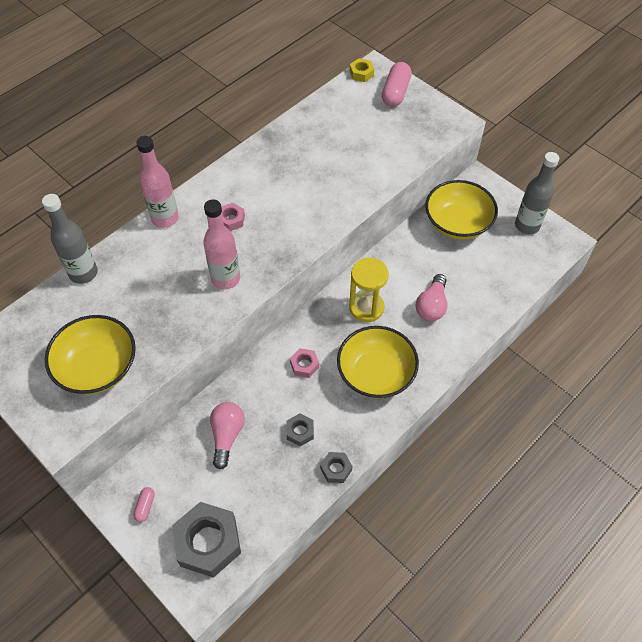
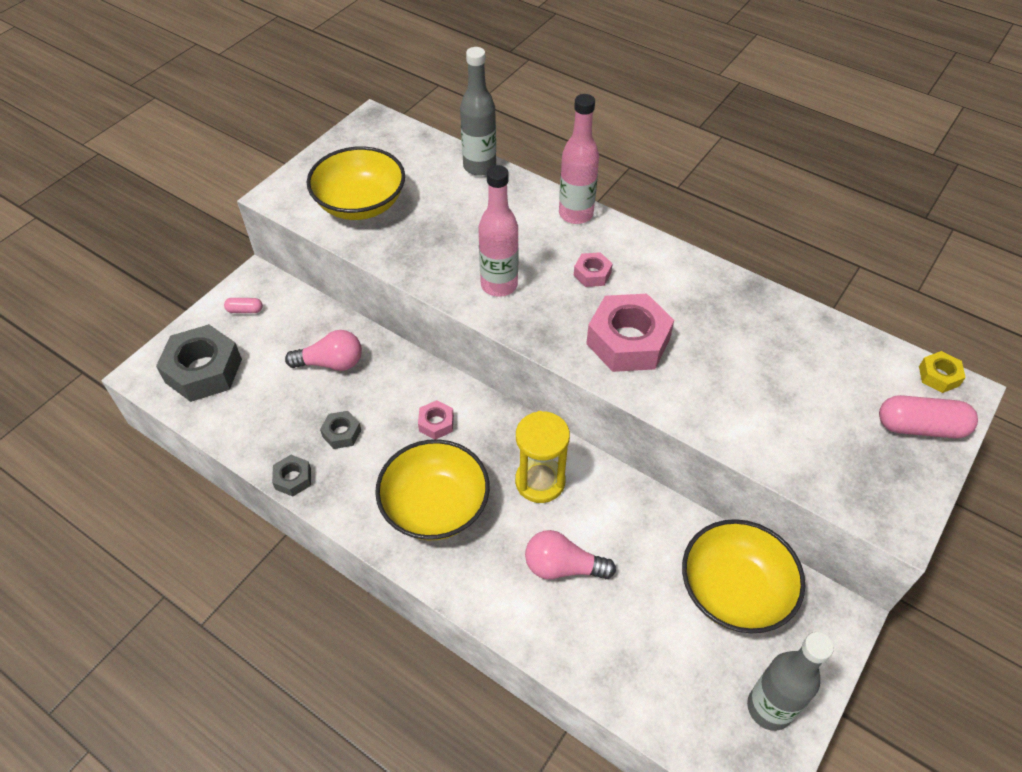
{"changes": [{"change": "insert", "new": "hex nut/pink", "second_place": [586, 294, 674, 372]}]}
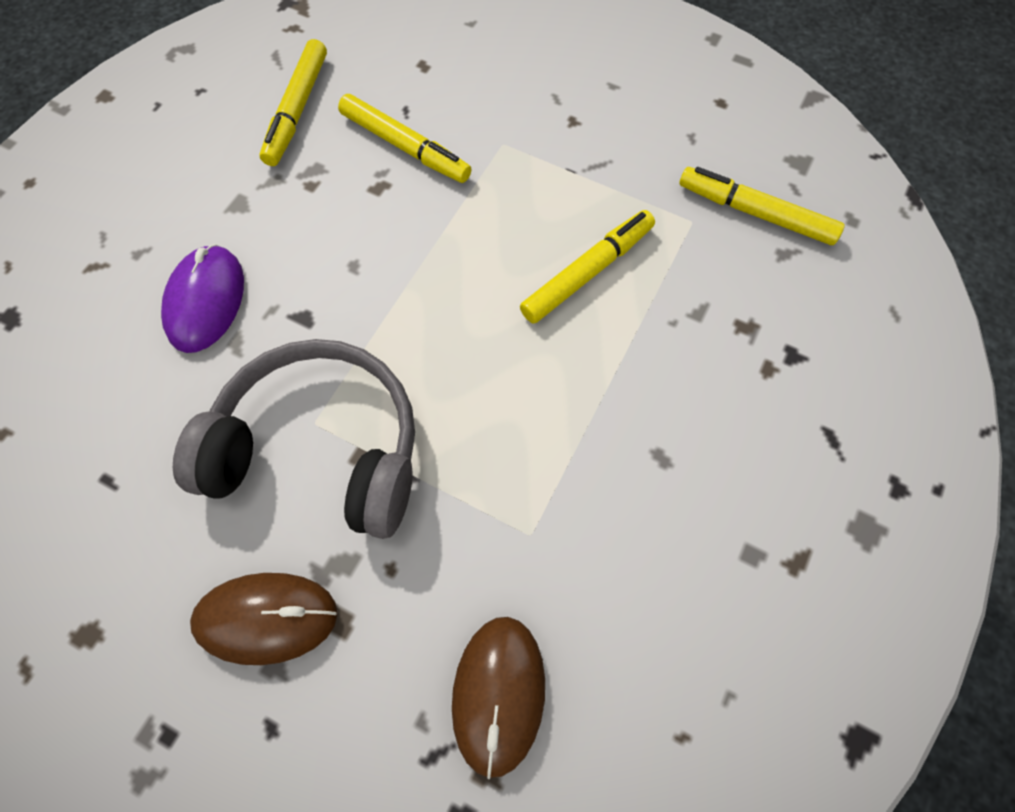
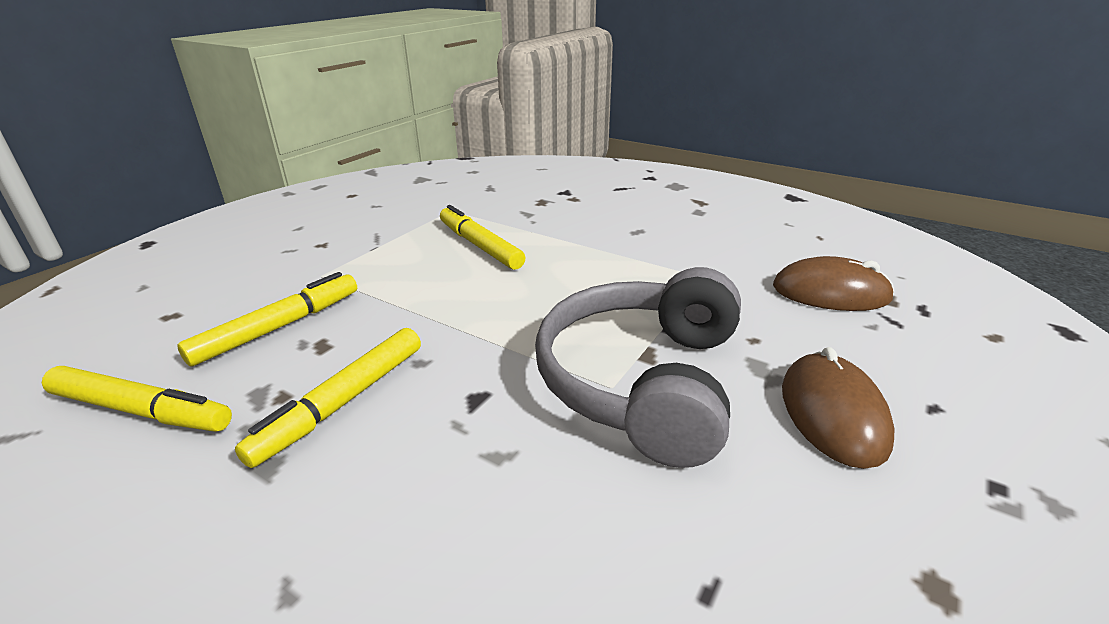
{"changes": [{"change": "move", "old": "marker/yellow", "first_place": [679, 167, 845, 245], "second_place": [235, 328, 421, 468]}, {"change": "delete", "old": "computer mouse/violet", "first_place": [161, 244, 244, 353]}]}
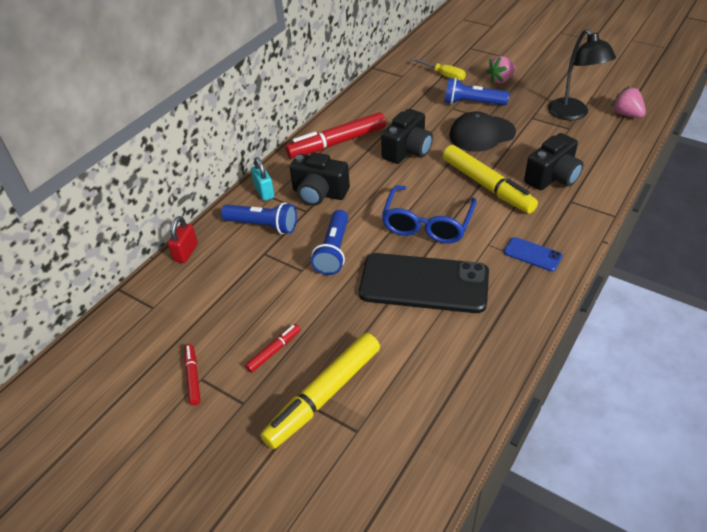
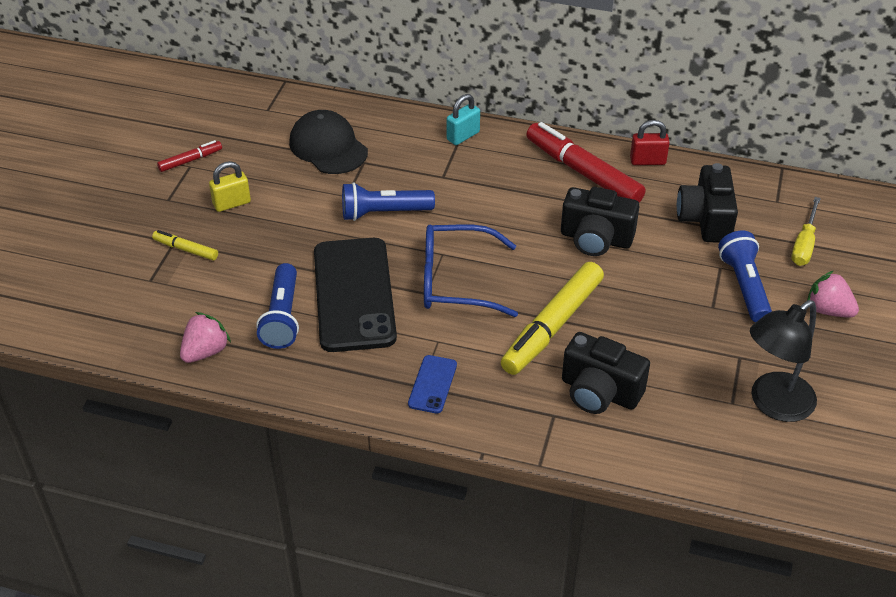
{"changes": [{"change": "move", "old": "berry/pink", "first_place": [611, 86, 646, 118], "second_place": [180, 312, 231, 363]}, {"change": "move", "old": "peaked cap/black", "first_place": [449, 111, 516, 152], "second_place": [289, 110, 368, 174]}, {"change": "move", "old": "photo camera/black", "first_place": [290, 152, 350, 206], "second_place": [677, 163, 738, 243]}, {"change": "move", "old": "torch/cobalt", "first_place": [221, 202, 297, 234], "second_place": [256, 263, 299, 349]}, {"change": "move", "old": "small lock/scarlet", "first_place": [168, 216, 198, 263], "second_place": [630, 120, 670, 165]}, {"change": "replace", "old": "marker/scarlet", "new": "small lock/yellow", "first_place": [245, 324, 301, 373], "second_place": [209, 161, 251, 212]}, {"change": "resize", "old": "marker/yellow", "first_place": [260, 333, 380, 449], "second_place": [152, 230, 218, 260], "factor": 0.47}]}
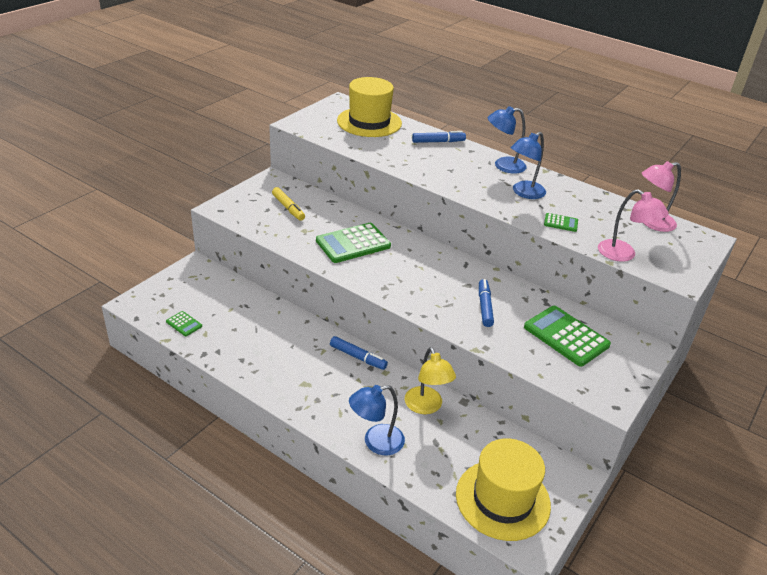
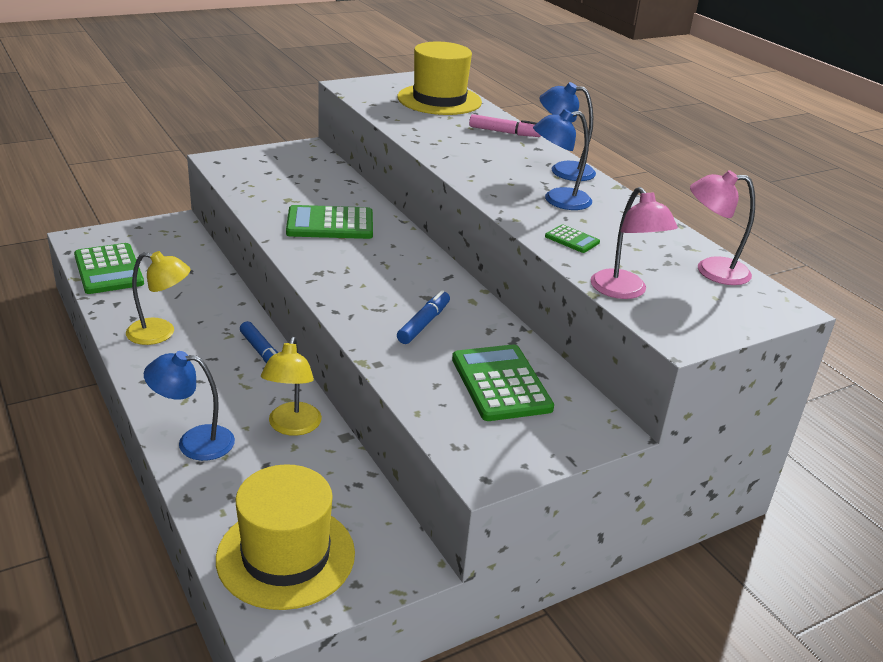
{"changes": [{"change": "recolor", "old": "marker/cobalt", "new": "marker/pink", "first_place": [412, 131, 466, 143], "second_place": [469, 114, 541, 137]}, {"change": "delete", "old": "marker/yellow", "first_place": [272, 187, 305, 221]}, {"change": "resize", "old": "adding machine/emerald", "first_place": [166, 311, 202, 336], "second_place": [74, 243, 144, 294], "factor": 2.12}, {"change": "insert", "new": "lamp/yellow", "second_place": [126, 251, 191, 345]}]}
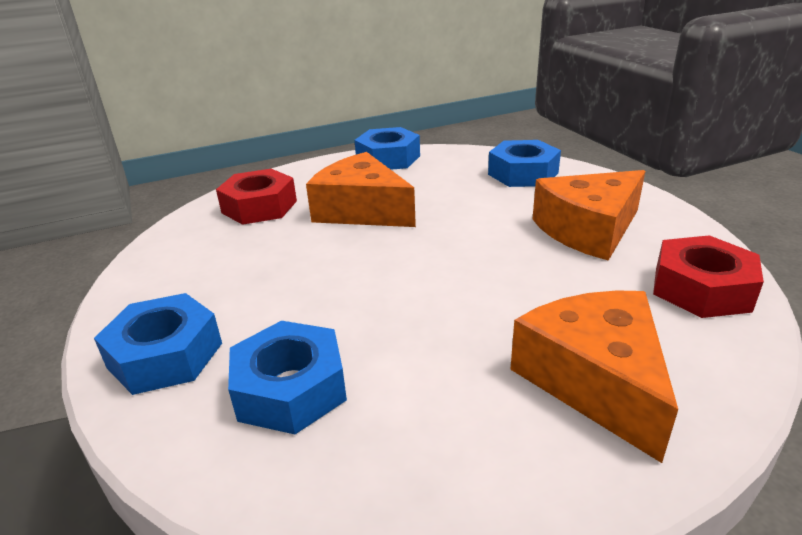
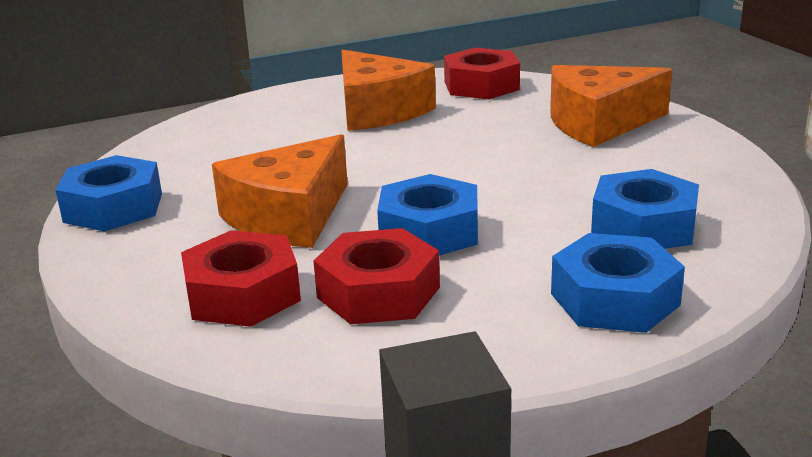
{"changes": [{"change": "move", "old": "hex nut/cobalt", "first_place": [488, 140, 561, 187], "second_place": [377, 174, 478, 256]}, {"change": "insert", "new": "hex nut/scarlet", "second_place": [313, 228, 440, 324]}]}
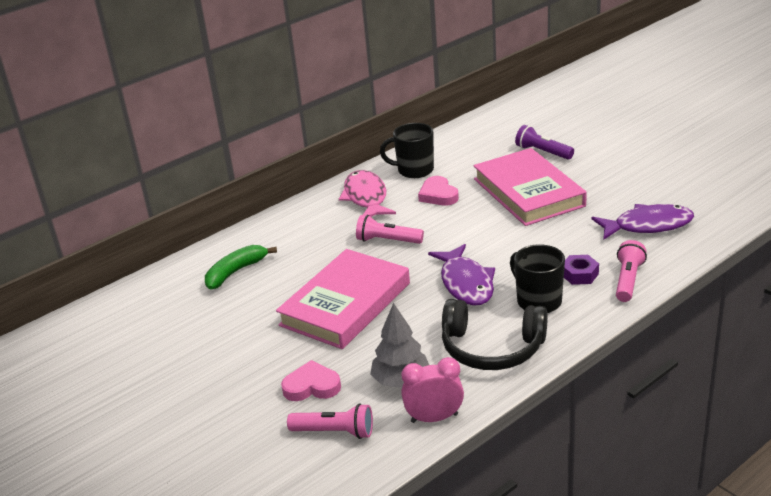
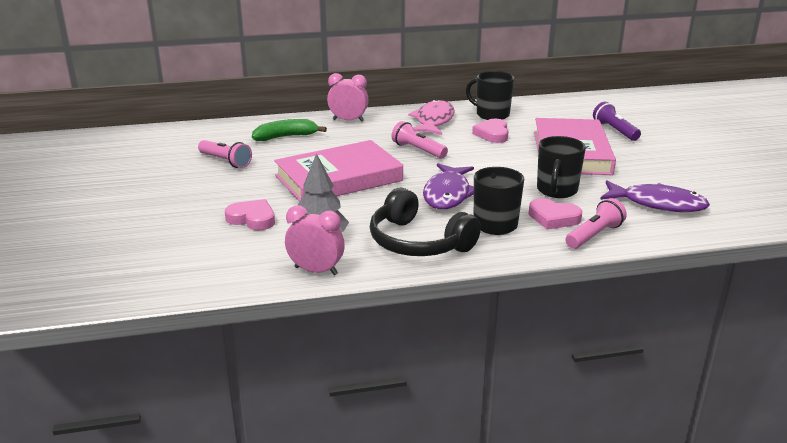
{"changes": [{"change": "replace", "old": "hex nut/violet", "new": "heart/pink", "first_place": [564, 255, 599, 285], "second_place": [529, 198, 582, 230]}, {"change": "move", "old": "torch/pink", "first_place": [287, 403, 373, 439], "second_place": [198, 140, 252, 168]}, {"change": "insert", "new": "alarm clock/pink", "second_place": [327, 73, 369, 122]}, {"change": "insert", "new": "tea mug/black", "second_place": [537, 136, 586, 198]}]}
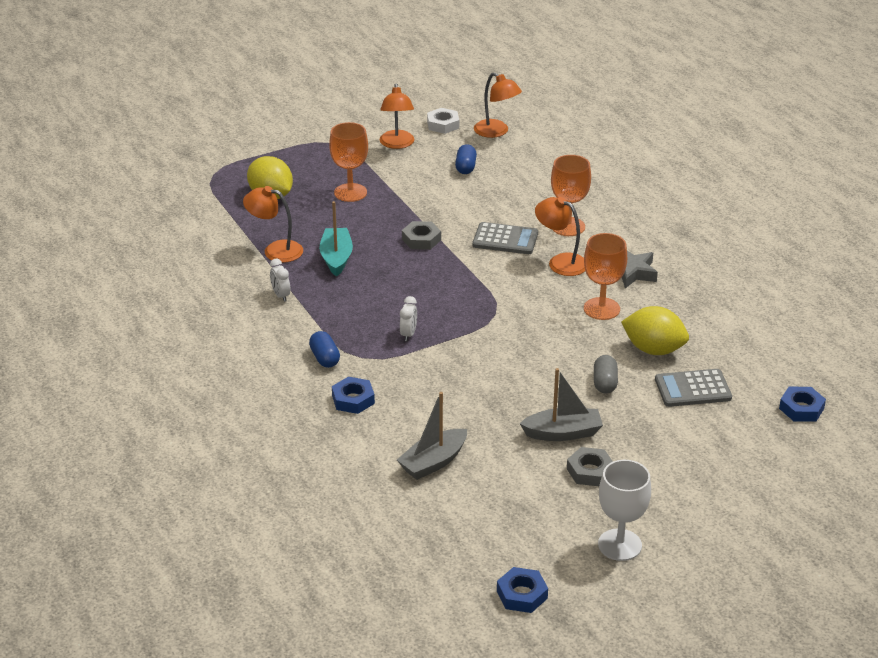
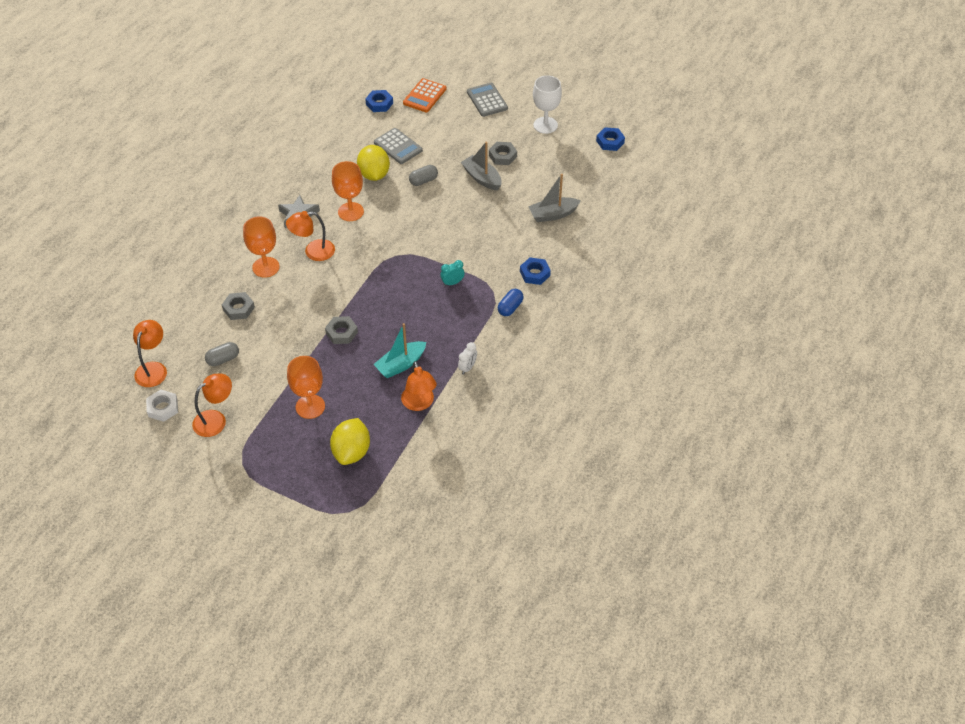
{"changes": [{"change": "recolor", "old": "pill shape/cobalt", "new": "pill shape/grey", "first_place": [455, 144, 477, 174], "second_place": [205, 342, 239, 366]}, {"change": "rotate", "old": "lamp/bright orange", "first_place": [535, 197, 585, 276], "second_place": [286, 211, 335, 261], "degrees": 75}, {"change": "move", "old": "adding machine/grey", "first_place": [472, 222, 538, 254], "second_place": [467, 83, 508, 117]}, {"change": "recolor", "old": "alarm clock/white", "new": "alarm clock/teal", "first_place": [400, 296, 417, 341], "second_place": [440, 260, 465, 286]}, {"change": "rotate", "old": "toy boat/grey", "first_place": [397, 392, 467, 480], "second_place": [528, 174, 581, 222], "degrees": 150}, {"change": "insert", "new": "adding machine/bright orange", "second_place": [403, 78, 446, 112]}, {"change": "insert", "new": "hex nut/grey", "second_place": [222, 292, 255, 320]}]}
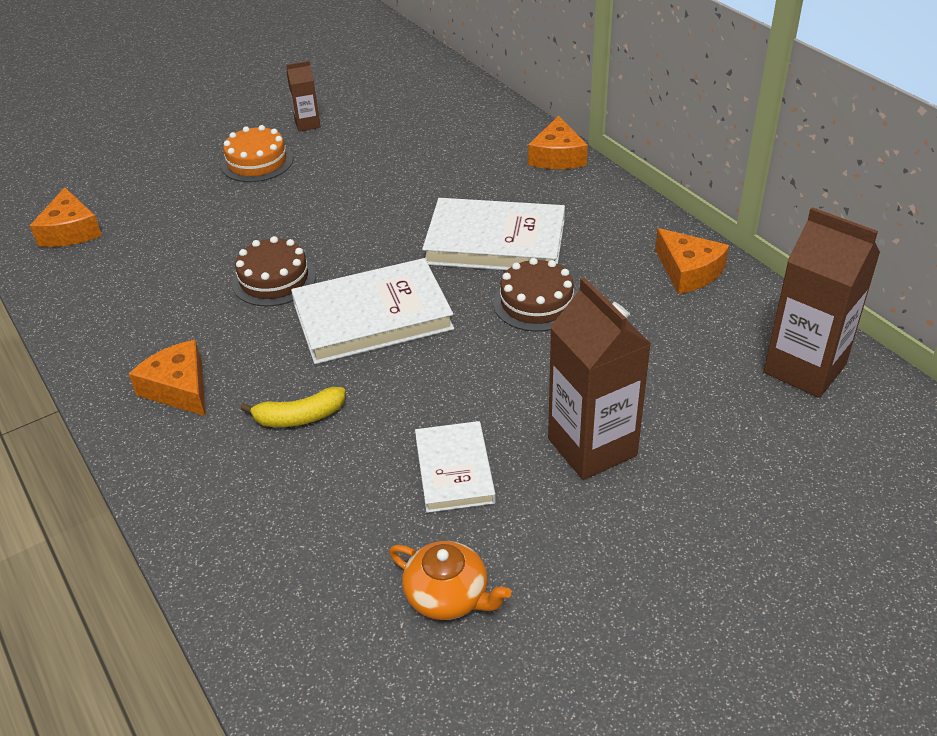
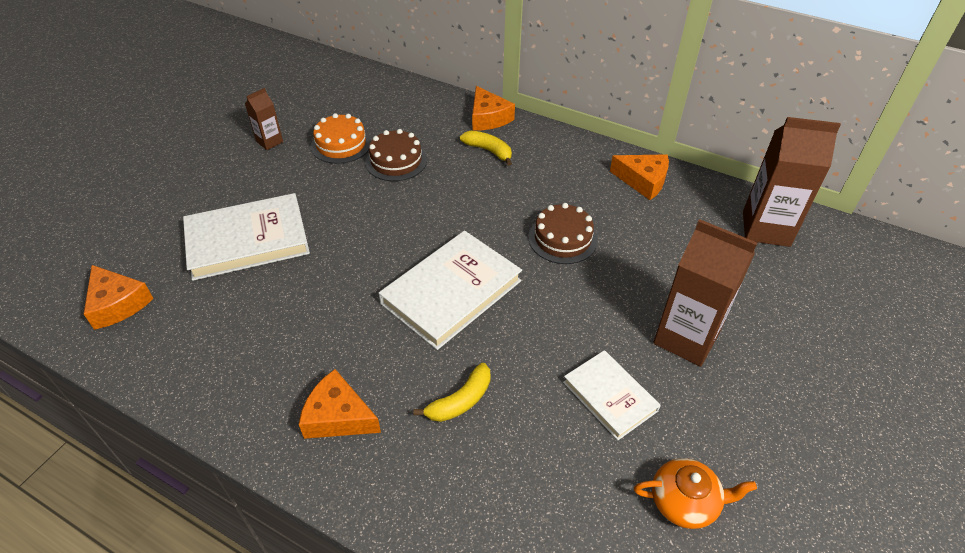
{"changes": [{"change": "move", "old": "layer cake/bright orange", "first_place": [221, 125, 293, 182], "second_place": [311, 113, 371, 164]}, {"change": "move", "old": "hardcover/white", "first_place": [422, 198, 565, 270], "second_place": [183, 193, 310, 281]}, {"change": "move", "old": "layer cake/brown", "first_place": [232, 236, 316, 306], "second_place": [365, 129, 427, 181]}, {"change": "insert", "new": "banana fruit/yellow", "second_place": [460, 131, 512, 166]}]}
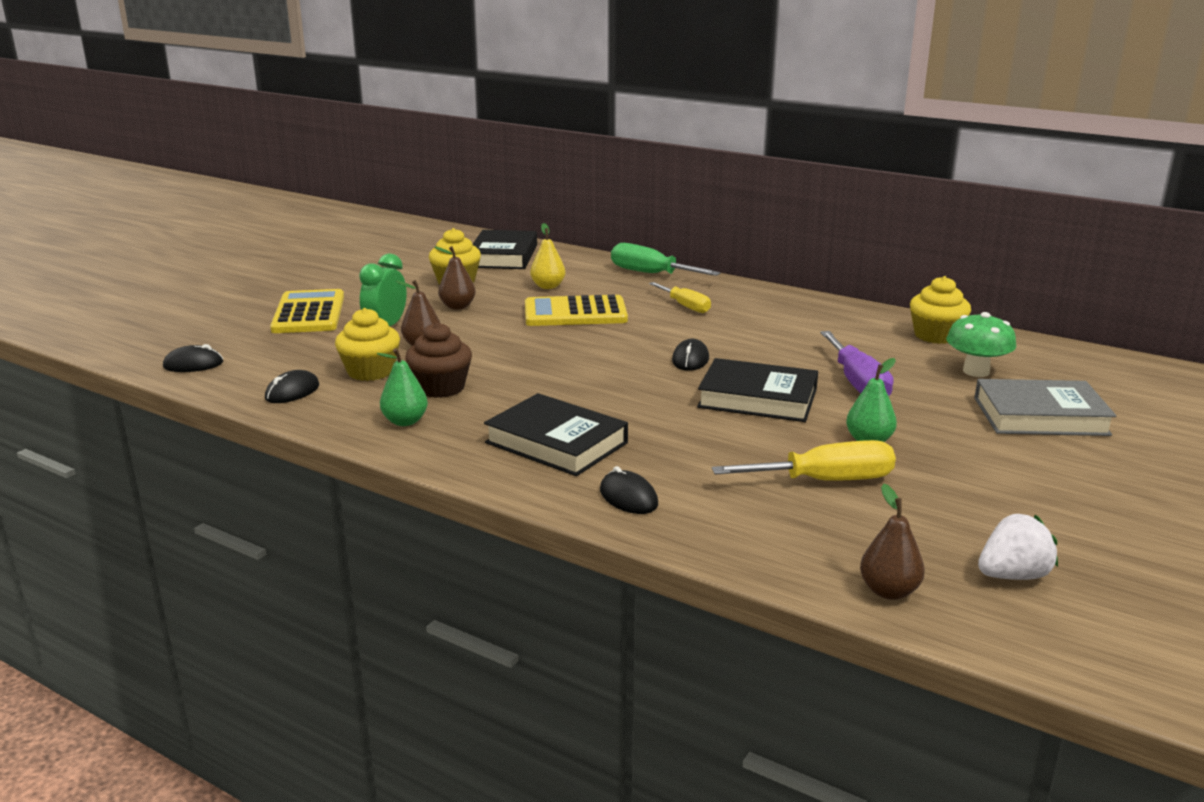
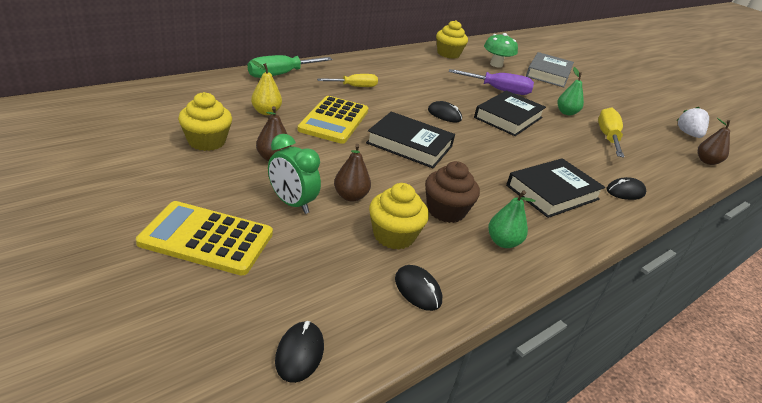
{"changes": [{"change": "move", "old": "hardcover/black", "first_place": [473, 230, 537, 269], "second_place": [366, 112, 455, 168]}]}
